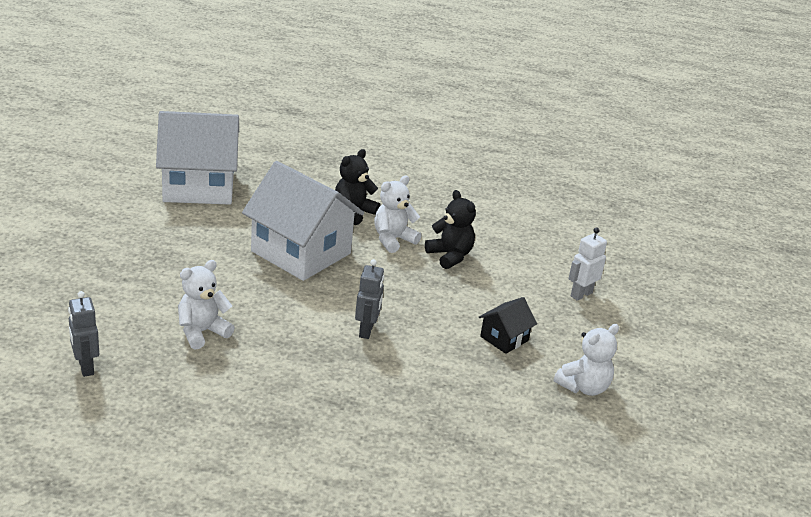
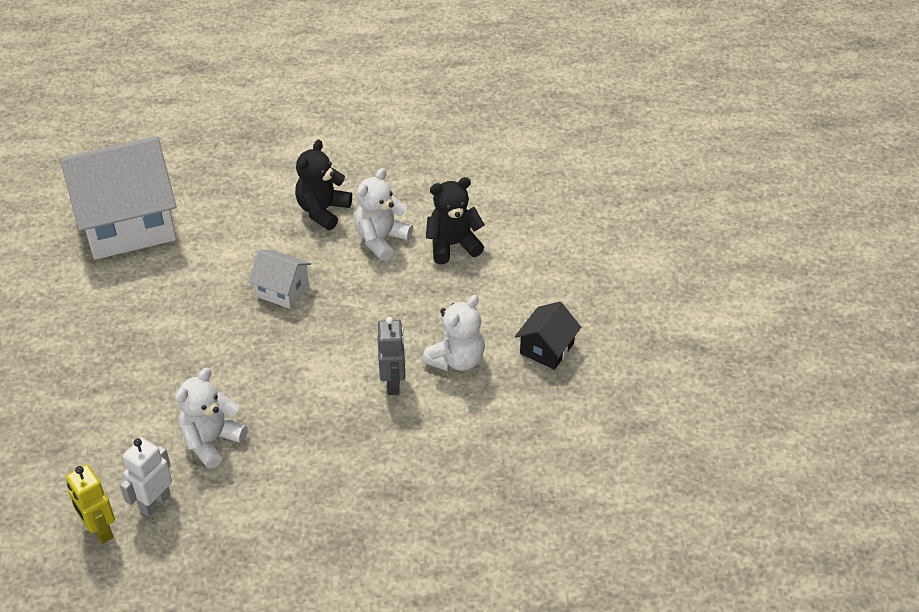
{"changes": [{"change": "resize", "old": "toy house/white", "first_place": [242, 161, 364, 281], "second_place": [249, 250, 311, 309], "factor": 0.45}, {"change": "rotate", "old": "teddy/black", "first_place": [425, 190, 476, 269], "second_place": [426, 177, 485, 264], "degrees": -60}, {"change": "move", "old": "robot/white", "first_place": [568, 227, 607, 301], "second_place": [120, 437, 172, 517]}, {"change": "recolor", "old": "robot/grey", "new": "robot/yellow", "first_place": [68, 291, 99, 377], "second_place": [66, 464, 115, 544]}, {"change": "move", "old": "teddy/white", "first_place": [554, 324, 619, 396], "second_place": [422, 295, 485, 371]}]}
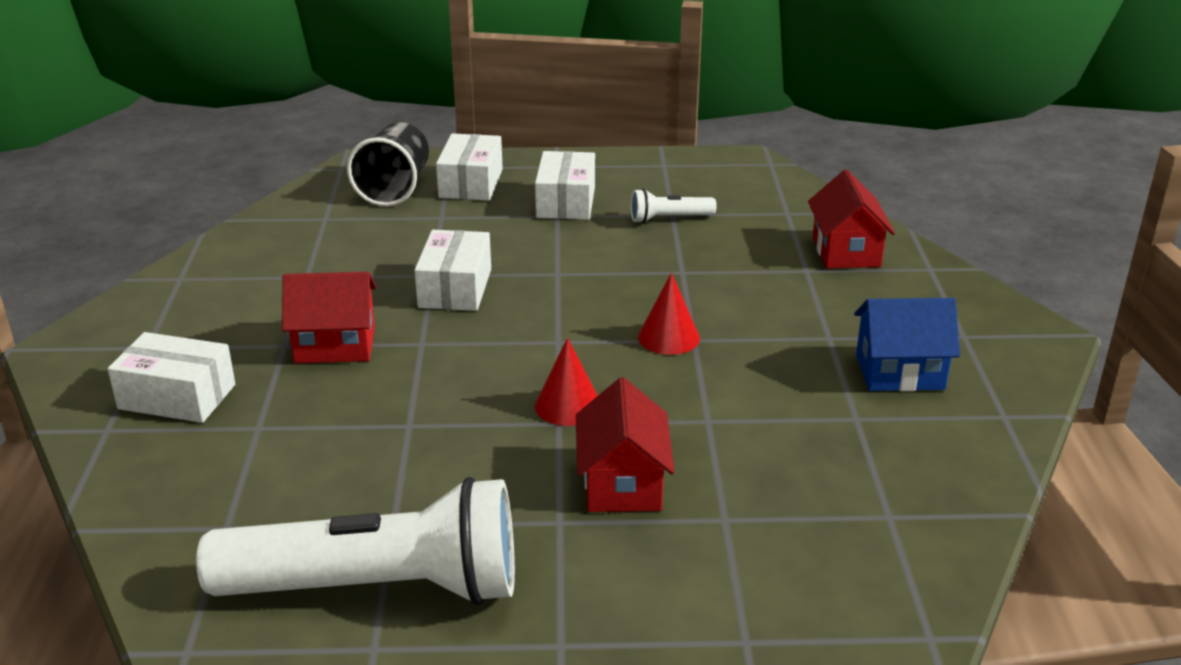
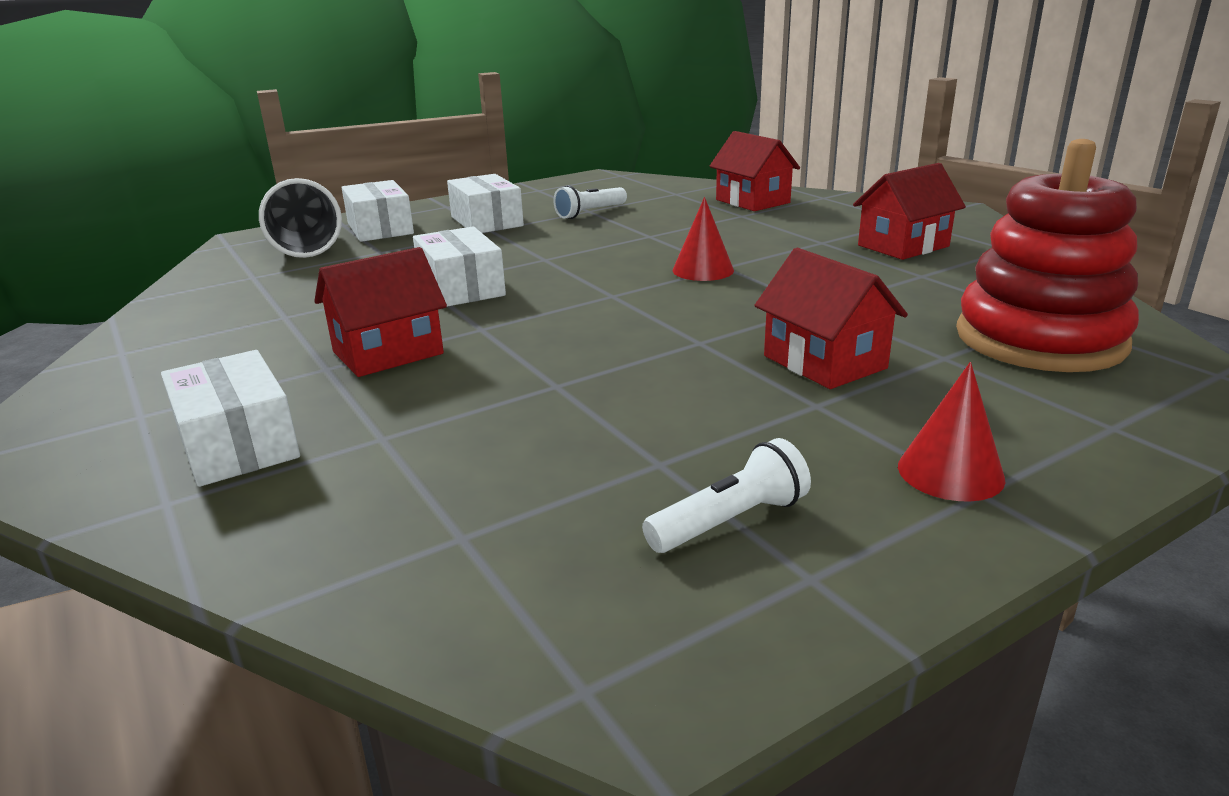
{"changes": [{"change": "recolor", "old": "toy house/cobalt", "new": "toy house/scarlet", "first_place": [854, 298, 960, 392], "second_place": [853, 163, 966, 260]}, {"change": "rotate", "old": "package/white", "first_place": [108, 332, 235, 423], "second_place": [161, 350, 300, 487], "degrees": 75}, {"change": "move", "old": "cone/scarlet", "first_place": [535, 338, 598, 426], "second_place": [898, 362, 1005, 502]}, {"change": "resize", "old": "torch/white", "first_place": [196, 477, 515, 605], "second_place": [642, 438, 811, 553], "factor": 0.42}, {"change": "insert", "new": "stacking rings/scarlet", "second_place": [956, 139, 1139, 372]}]}
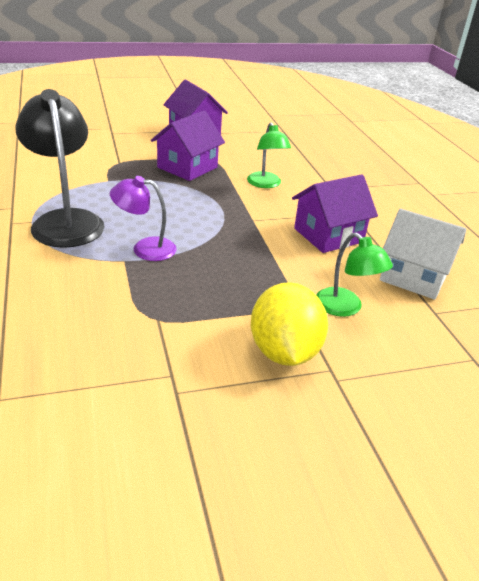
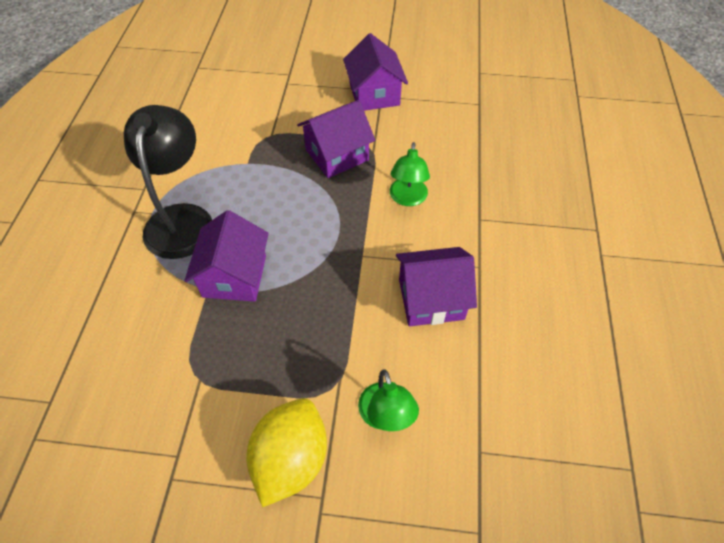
{"changes": [{"change": "replace", "old": "lamp/violet", "new": "toy house/violet", "first_place": [110, 176, 177, 261], "second_place": [184, 210, 269, 302]}, {"change": "delete", "old": "toy house/white", "first_place": [380, 209, 466, 300]}]}
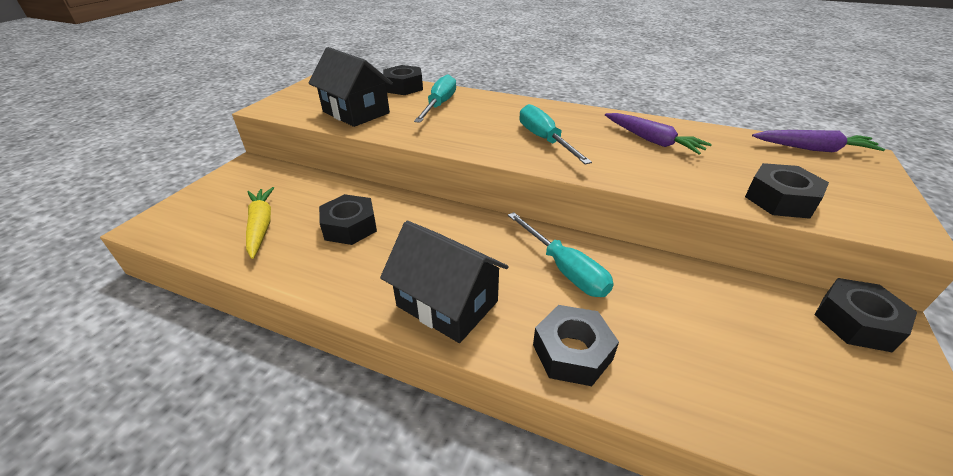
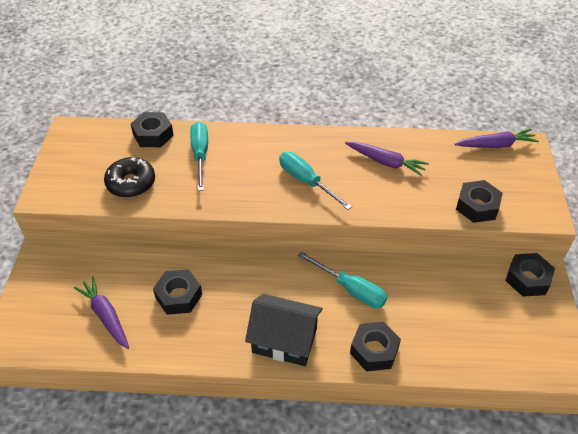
{"changes": [{"change": "replace", "old": "toy house/black", "new": "glazed donut/black", "first_place": [309, 47, 393, 127], "second_place": [104, 157, 155, 198]}, {"change": "recolor", "old": "root vegetable/yellow", "new": "root vegetable/violet", "first_place": [246, 187, 274, 259], "second_place": [74, 277, 129, 349]}]}
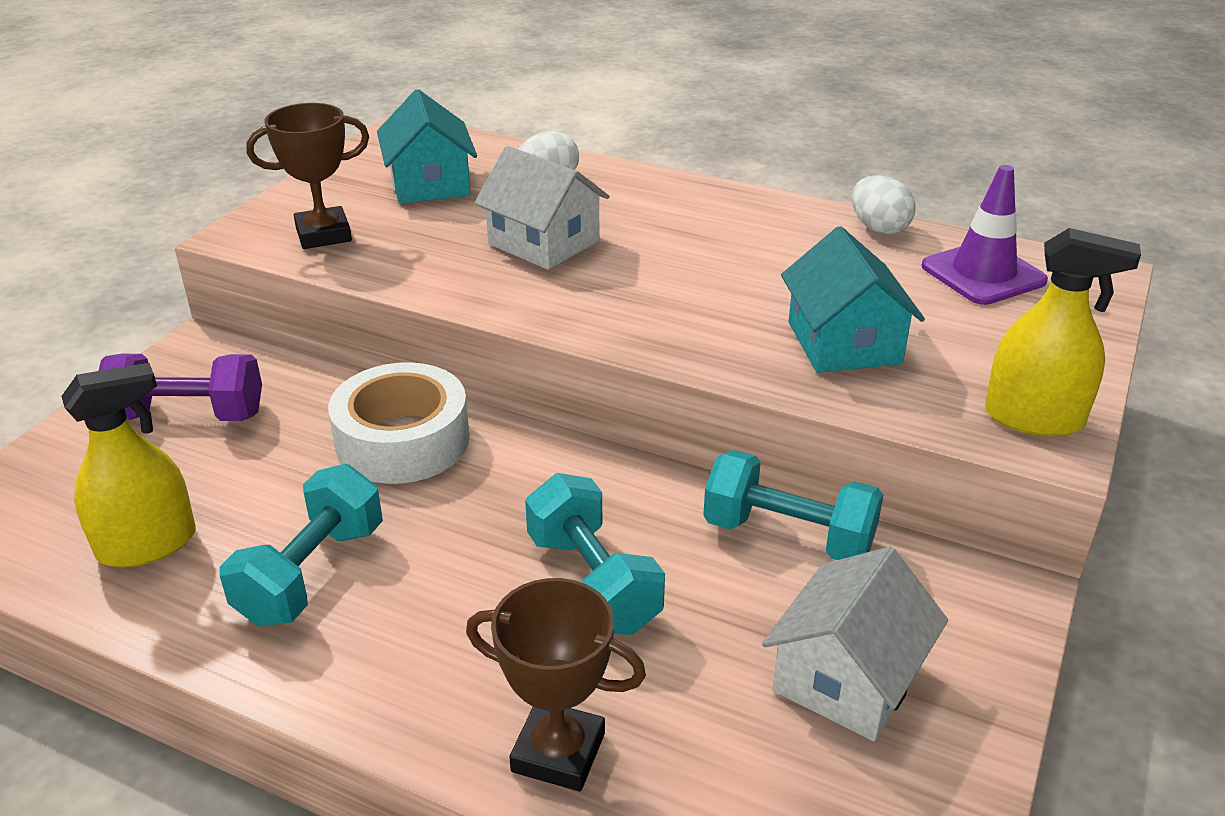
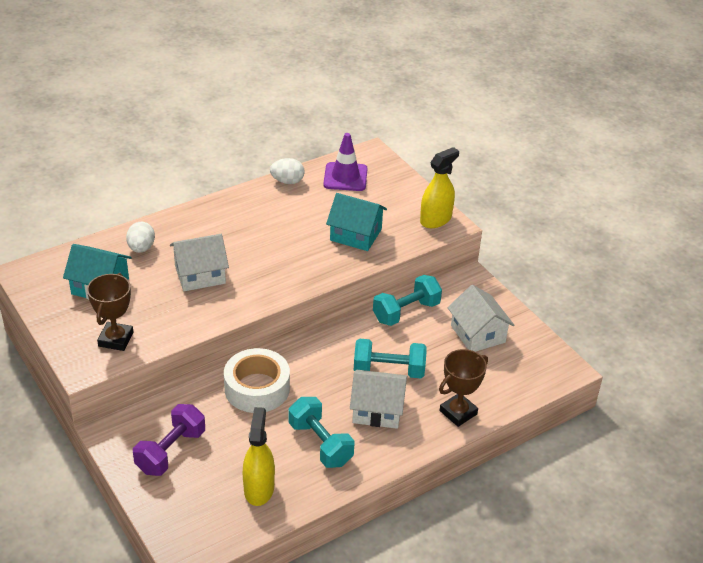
{"changes": [{"change": "insert", "new": "toy house/white", "second_place": [350, 370, 407, 429]}]}
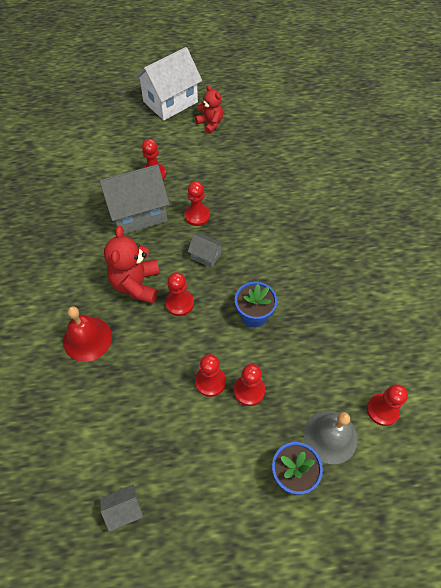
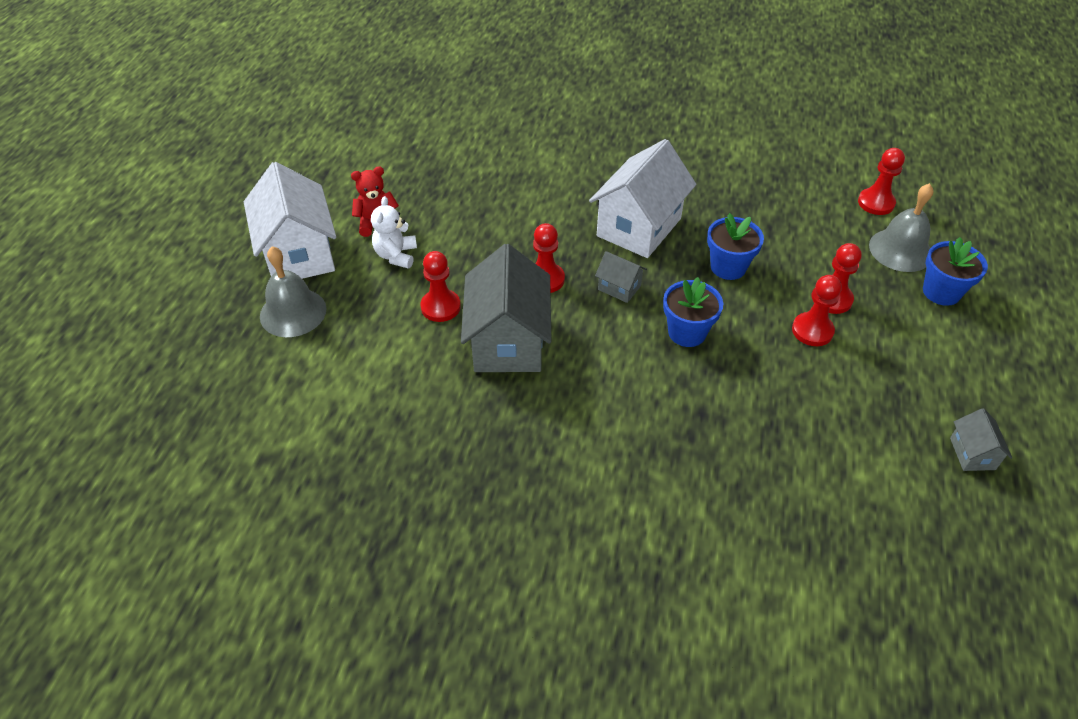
{"changes": [{"change": "delete", "old": "teddy/scarlet", "first_place": [104, 226, 160, 304]}, {"change": "rotate", "old": "toy house/grey", "first_place": [188, 233, 223, 268], "second_place": [595, 251, 647, 303], "degrees": 75}, {"change": "replace", "old": "chess pawn/scarlet", "new": "plant pot/cobalt", "first_place": [165, 272, 194, 316], "second_place": [663, 277, 723, 347]}, {"change": "delete", "old": "hand bell/scarlet", "first_place": [63, 306, 112, 362]}, {"change": "insert", "new": "toy house/white", "second_place": [589, 139, 696, 258]}, {"change": "insert", "new": "teddy/white", "second_place": [371, 196, 417, 269]}, {"change": "insert", "new": "hand bell/grey", "second_place": [260, 246, 326, 337]}]}
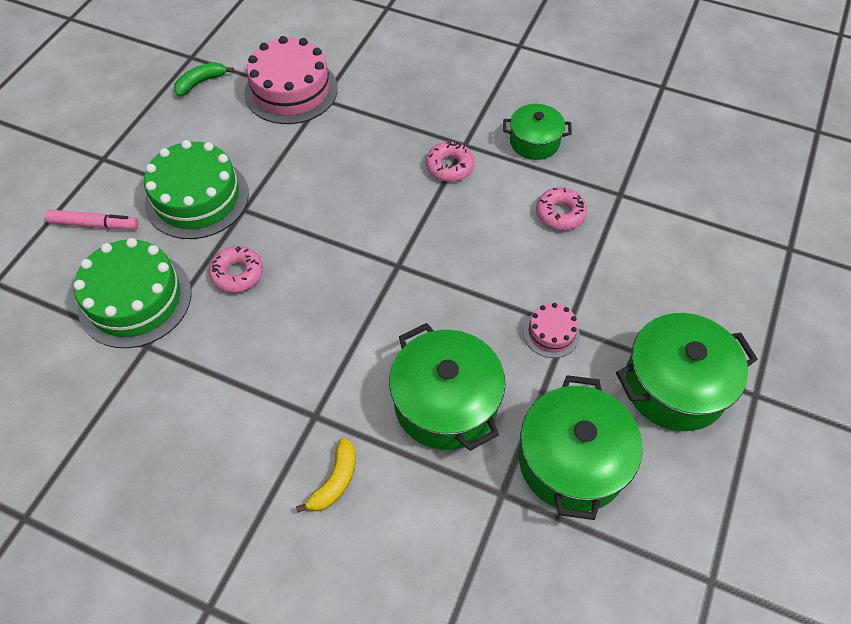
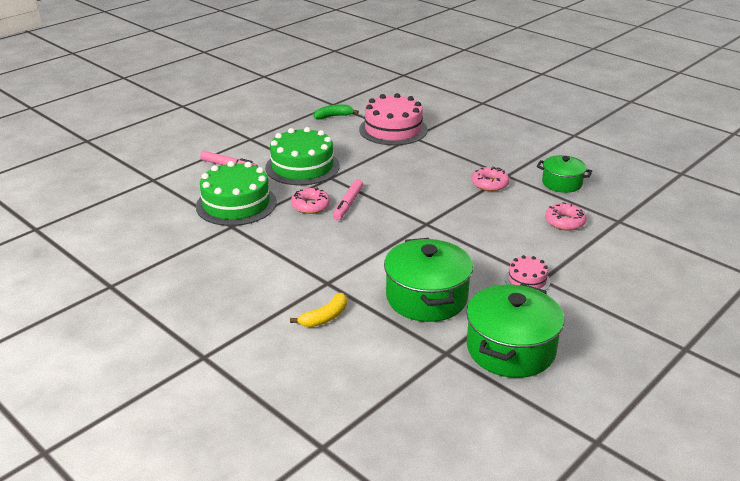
{"changes": [{"change": "delete", "old": "pot/emerald", "first_place": [616, 313, 758, 431]}, {"change": "insert", "new": "marker/pink", "second_place": [333, 179, 363, 220]}]}
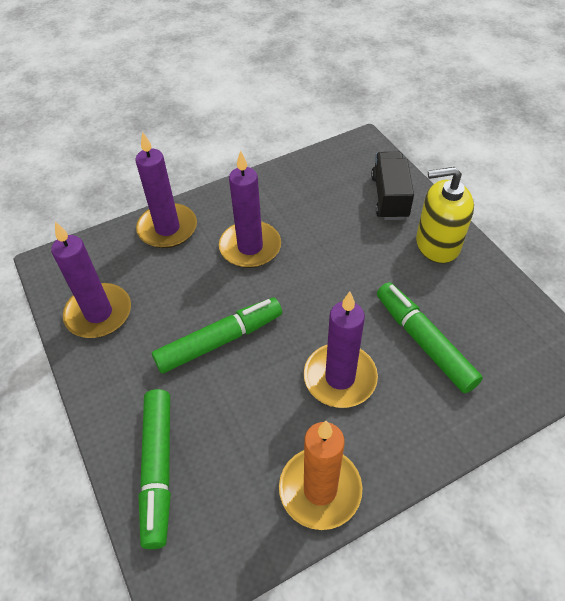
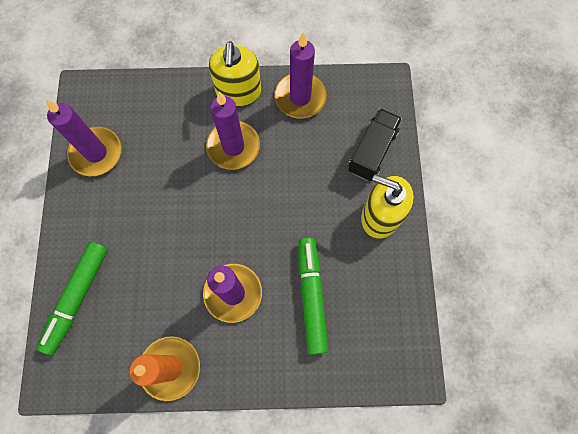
{"changes": [{"change": "move", "old": "candle/violet", "first_place": [135, 132, 197, 248], "second_place": [274, 32, 327, 118]}, {"change": "delete", "old": "marker/emerald", "first_place": [152, 297, 282, 374]}, {"change": "insert", "new": "soap dispenser/yellow", "second_place": [209, 41, 261, 106]}]}
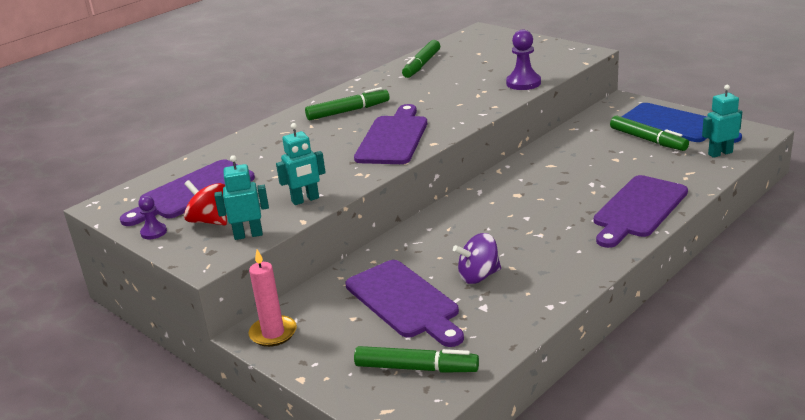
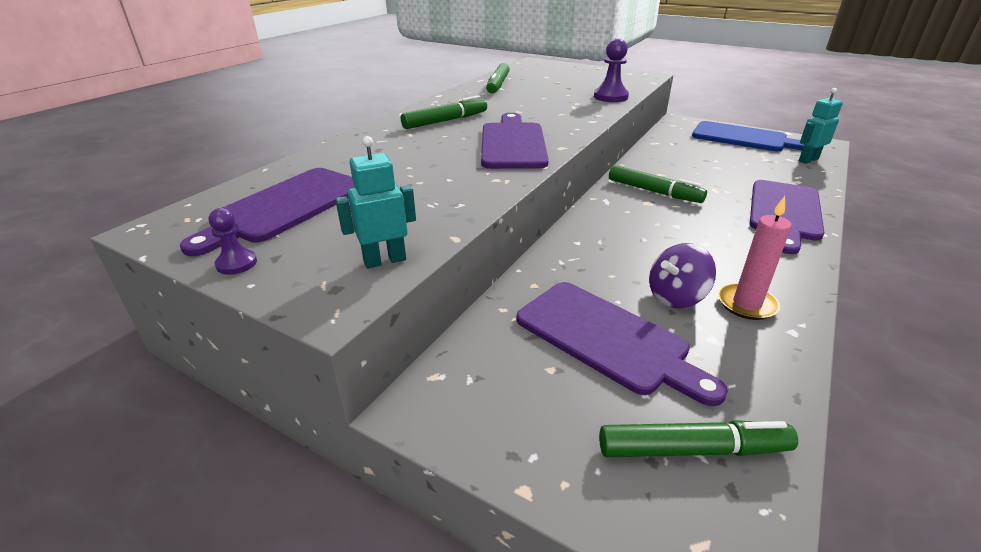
{"changes": [{"change": "move", "old": "marker/emerald", "first_place": [610, 115, 689, 151], "second_place": [609, 165, 707, 203]}, {"change": "delete", "old": "robot/teal", "first_place": [276, 123, 326, 205]}, {"change": "delete", "old": "toy top/scarlet", "first_place": [184, 180, 227, 225]}, {"change": "move", "old": "candle/pink", "first_place": [249, 250, 297, 347], "second_place": [718, 196, 792, 320]}]}
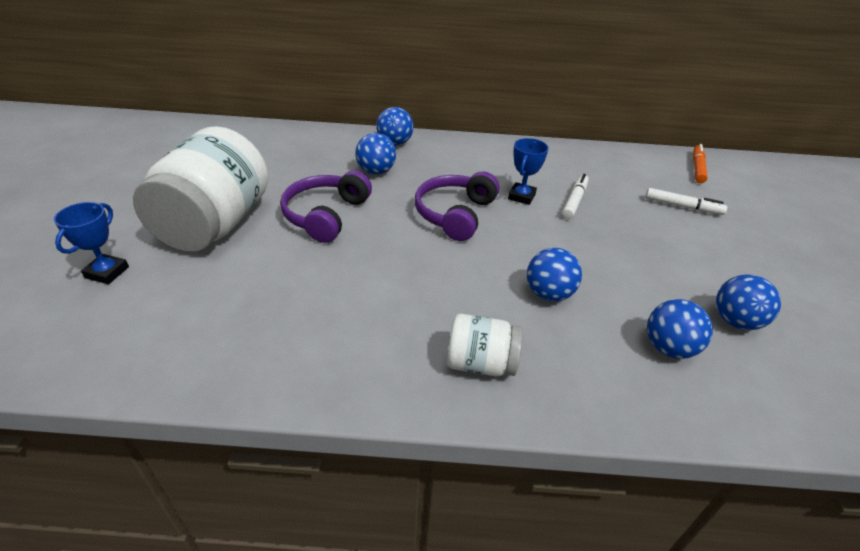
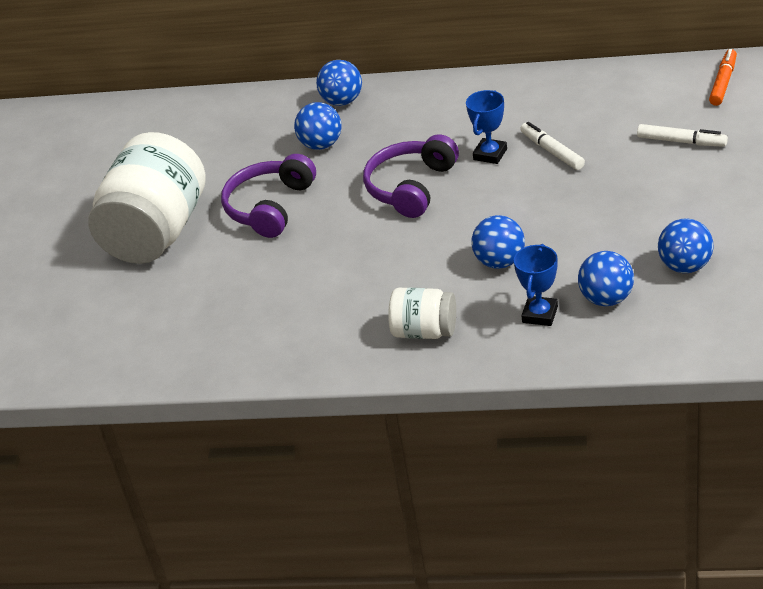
{"changes": [{"change": "rotate", "old": "marker/white", "first_place": [562, 174, 589, 219], "second_place": [520, 122, 585, 170], "degrees": -60}, {"change": "move", "old": "trophy/cobalt", "first_place": [54, 202, 129, 284], "second_place": [514, 244, 558, 326]}]}
